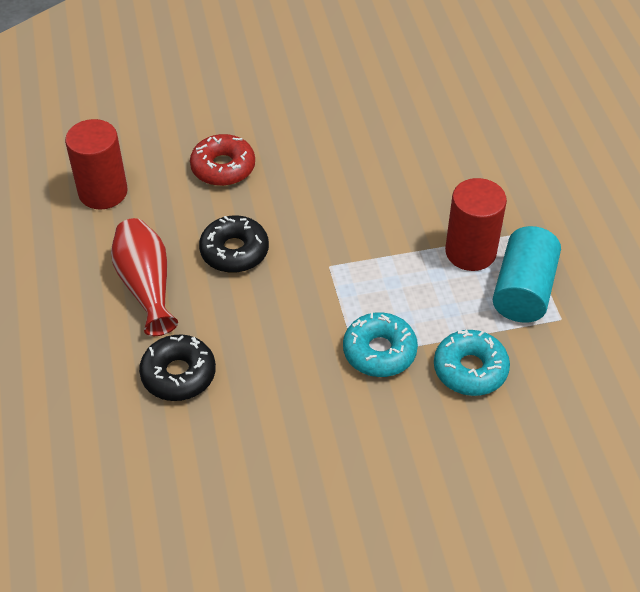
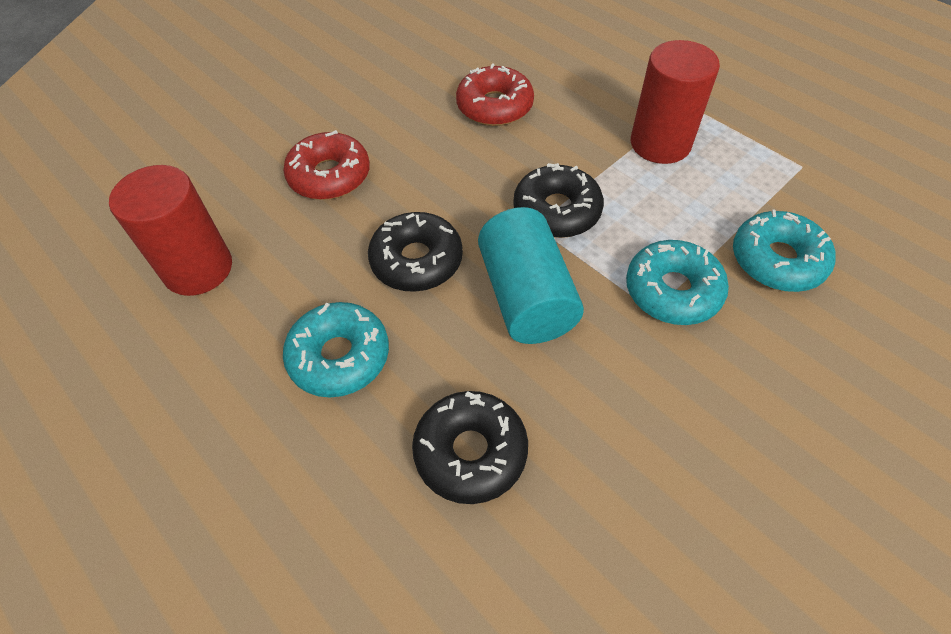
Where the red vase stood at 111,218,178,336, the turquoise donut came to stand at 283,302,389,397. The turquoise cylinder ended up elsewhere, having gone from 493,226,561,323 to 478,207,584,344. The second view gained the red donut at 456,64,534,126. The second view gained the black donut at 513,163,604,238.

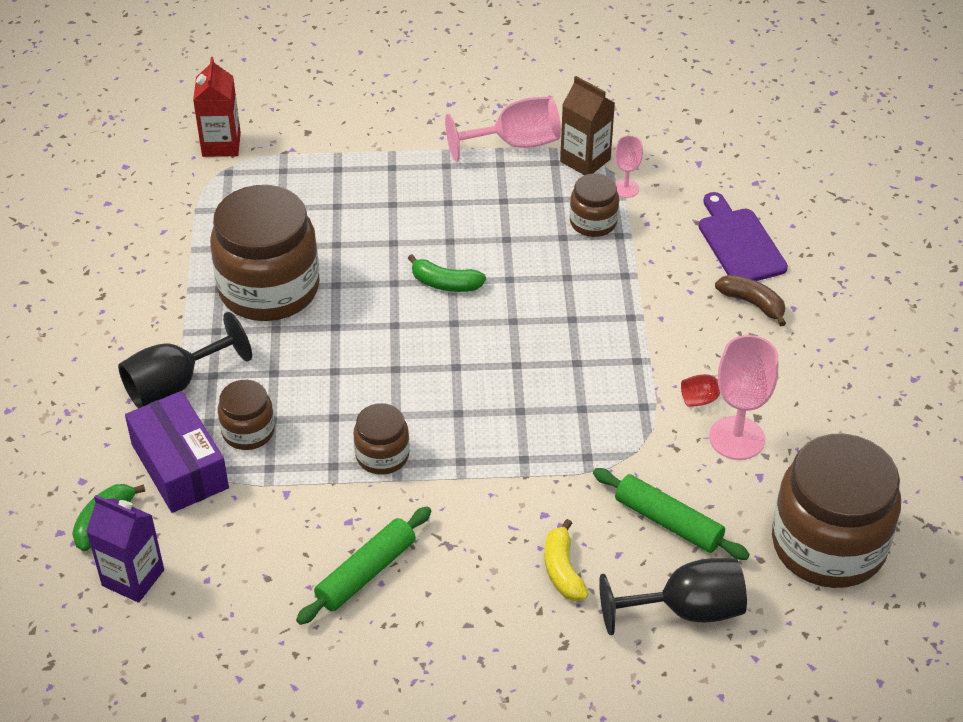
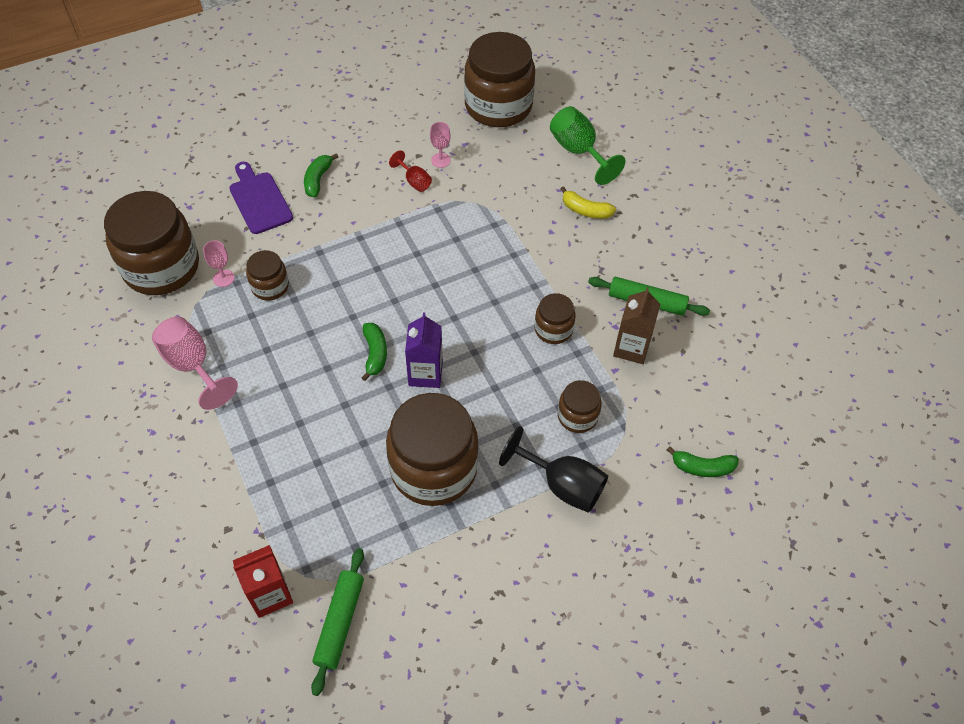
The purple carton ended up elsewhere, having gone from 86,495,164,603 to 405,312,443,388. The second view lost the purple box at 125,391,229,513. The yellow banana at 545,519,589,601 ended up facing another way, 60 degrees clockwise from before. The brown carton ended up elsewhere, having gone from 560,76,615,175 to 613,287,660,364. The green rolling pin ended up elsewhere, having gone from 593,468,750,560 to 311,548,364,696. What was the black goblet at 599,558,747,635 turned into the green goblet at 550,106,626,185. The purple cutting board at 698,192,788,281 ended up facing another way, 105 degrees clockwise from before. The size of the pink goblet at 709,335,778,460 changed by a factor of 0.54. What was the brown banana at 715,275,786,326 turned into the green banana at 304,153,338,197. The second view gained the brown jar at 104,191,199,295.

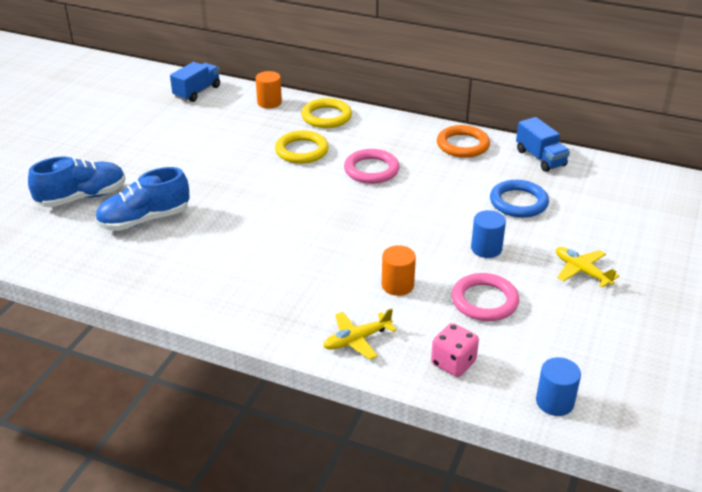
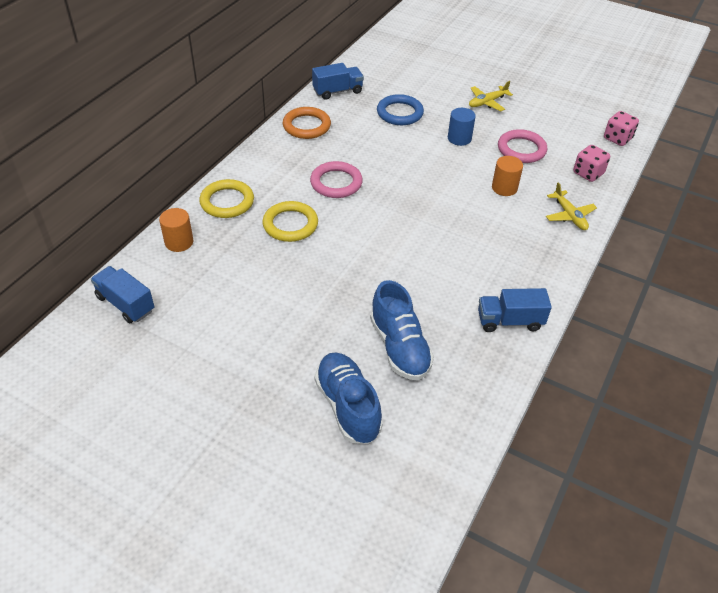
Where the blue cylinder stood at 536,357,581,416, the pink dice came to stand at 604,111,639,146. The second view gained the blue truck at 478,288,552,332.

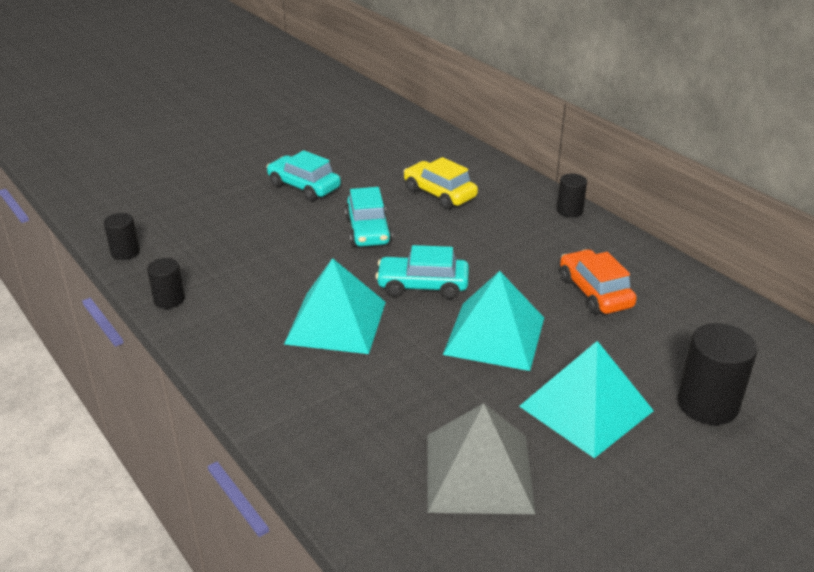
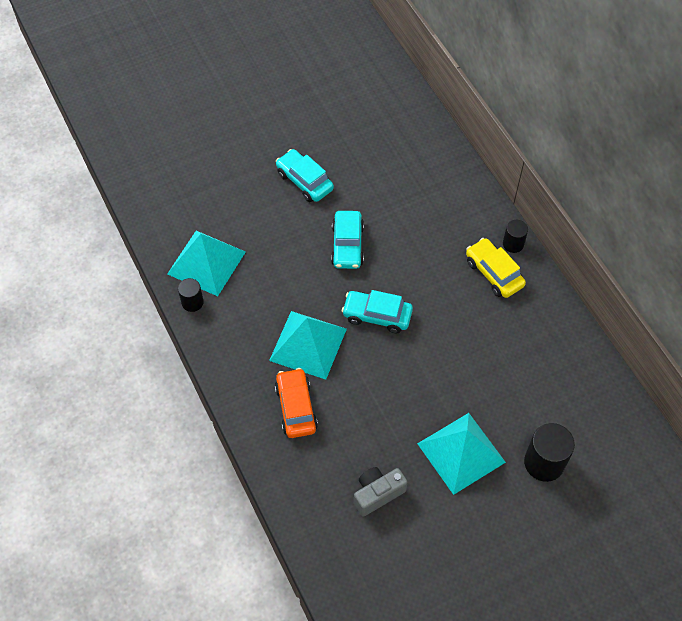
The second view lost the black cylinder at 104,213,140,260. The yellow car ended up elsewhere, having gone from 403,157,478,209 to 466,238,526,298. Where the grey pyramid stood at 427,403,536,514, the grey camera came to stand at 354,467,407,517. The turquoise pyramid ended up elsewhere, having gone from 443,271,544,371 to 167,231,246,296. The orange car ended up elsewhere, having gone from 560,249,637,314 to 275,368,318,438.

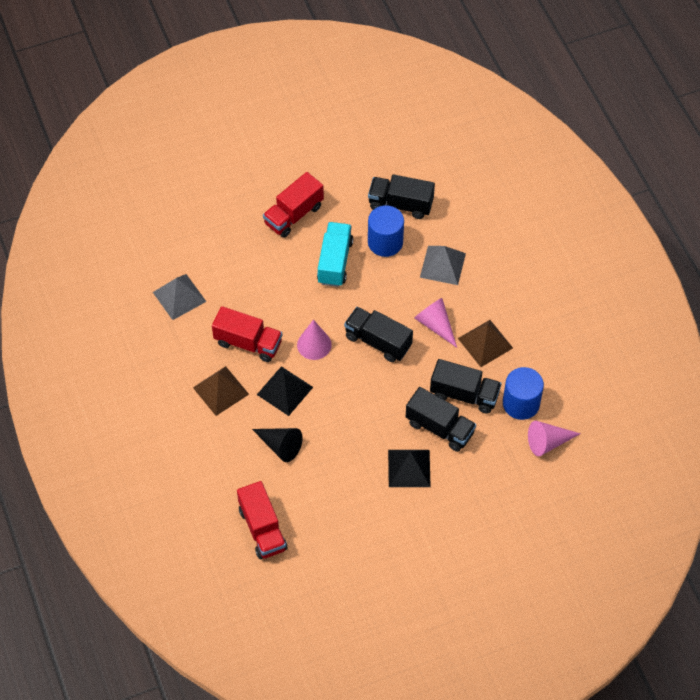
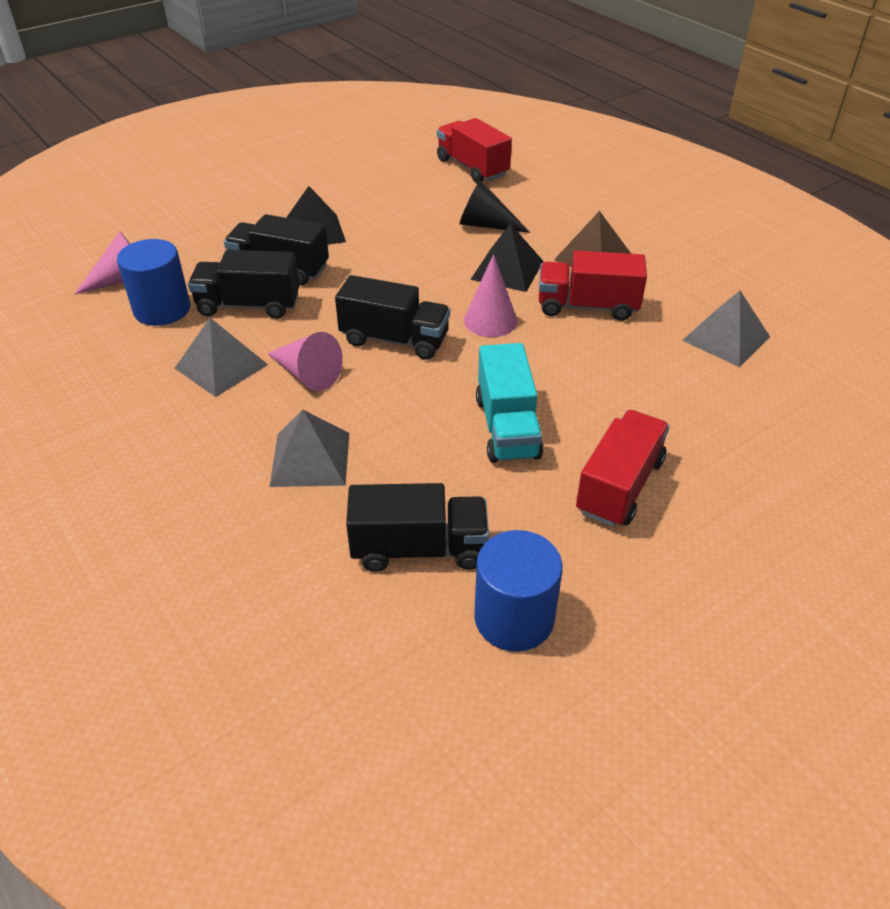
The blue cylinder ended up elsewhere, having gone from 368,205,404,257 to 474,530,563,652. What was the brown pyramid at 458,320,513,367 turned into the grey pyramid at 175,318,268,397.

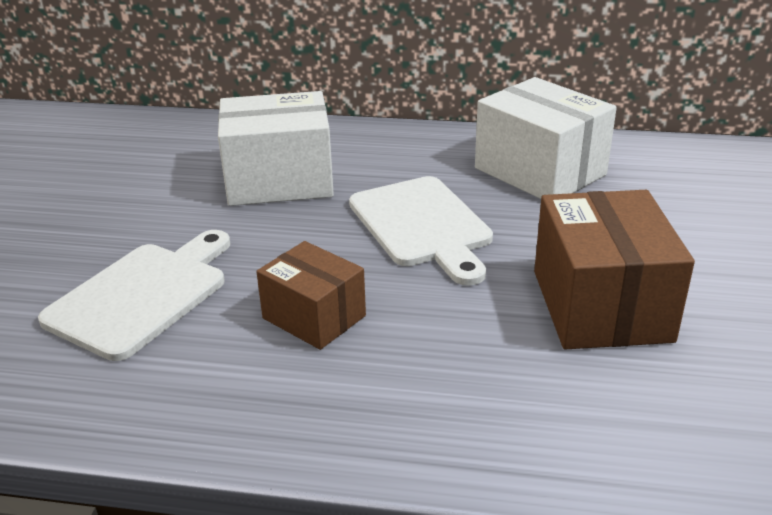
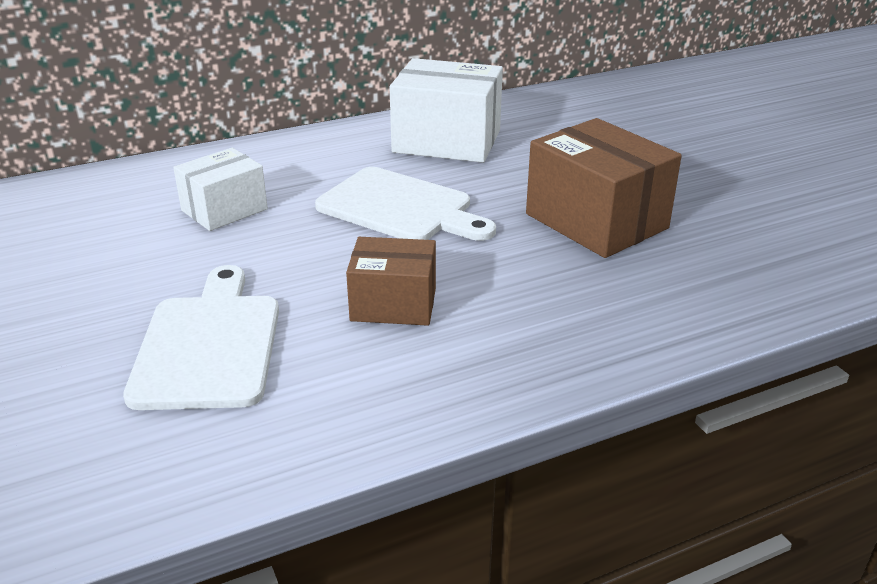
The size of the white box at 218,91,334,206 changed by a factor of 0.62.

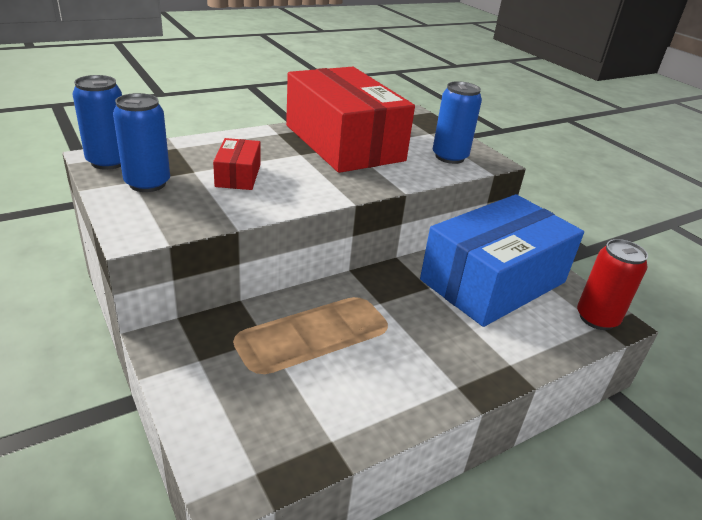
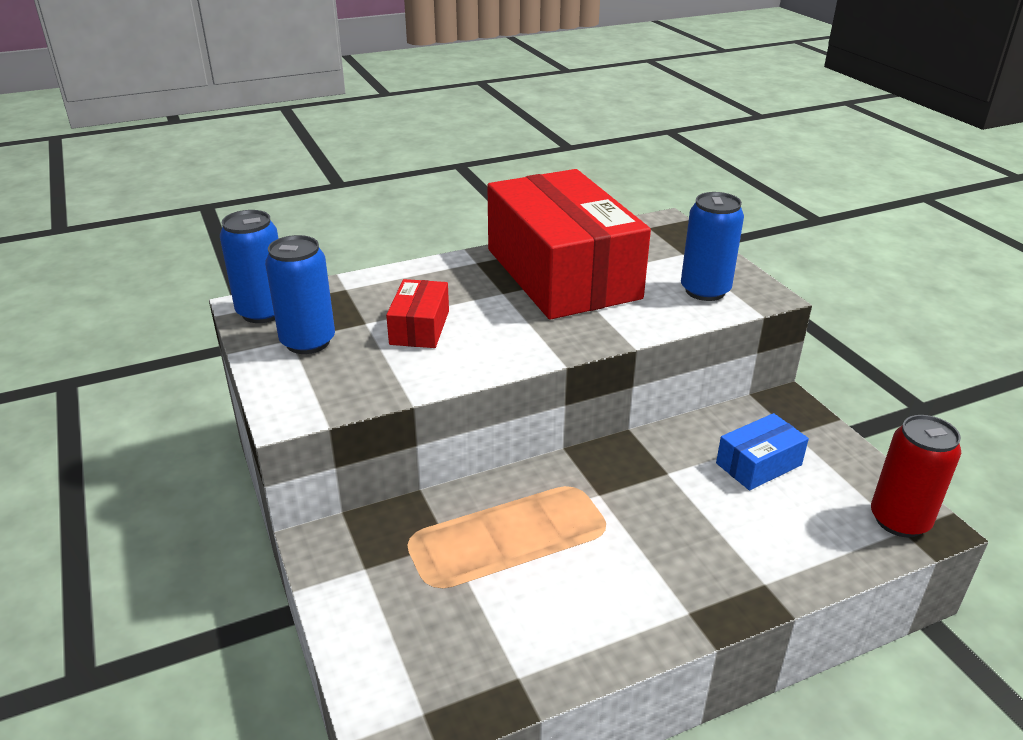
The size of the blue box at 420,194,584,327 changed by a factor of 0.42.

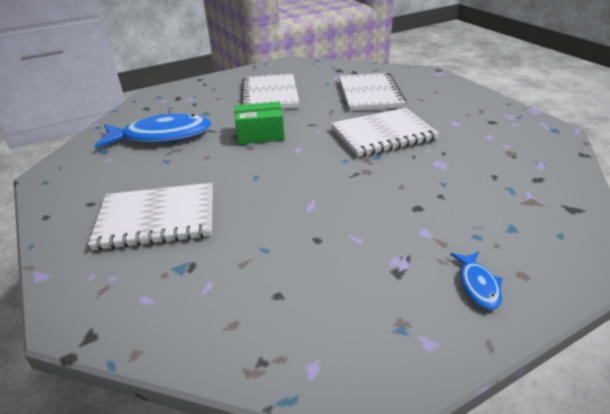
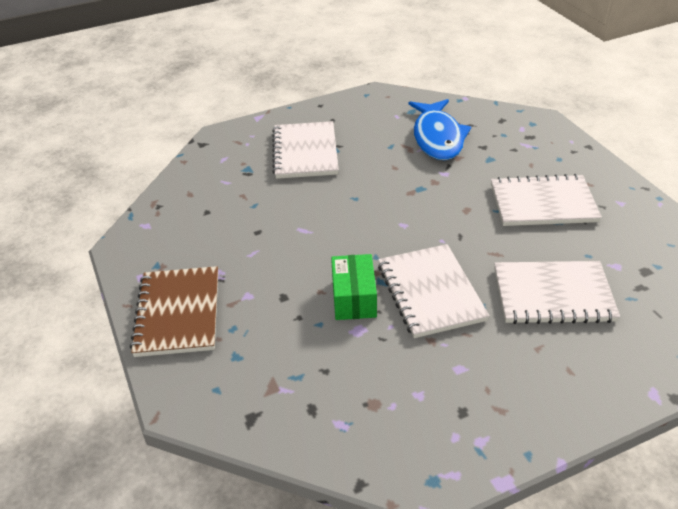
The green box ended up elsewhere, having gone from 235,102,285,144 to 331,254,377,320. Where the blue fish stood at 450,252,503,310, the brown notebook came to stand at 130,266,218,357.

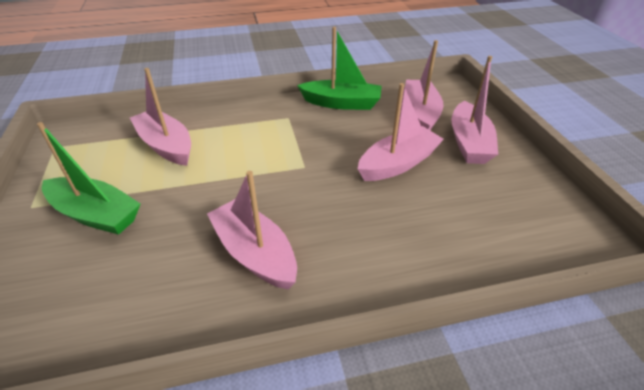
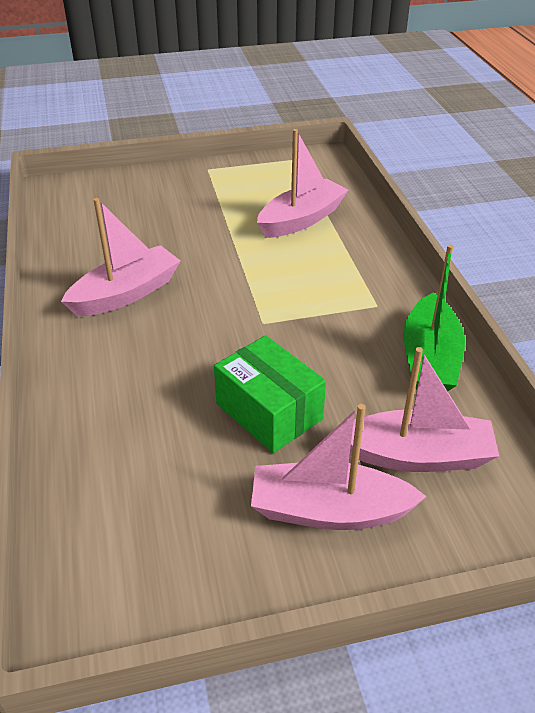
The second view lost the green boat at 37,122,141,235. Where the pink boat stood at 358,83,444,181, the green box came to stand at 214,335,326,453.

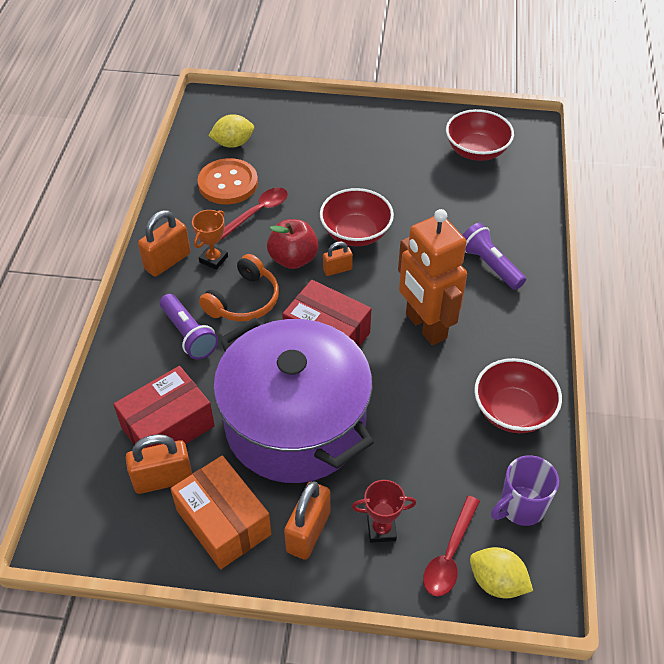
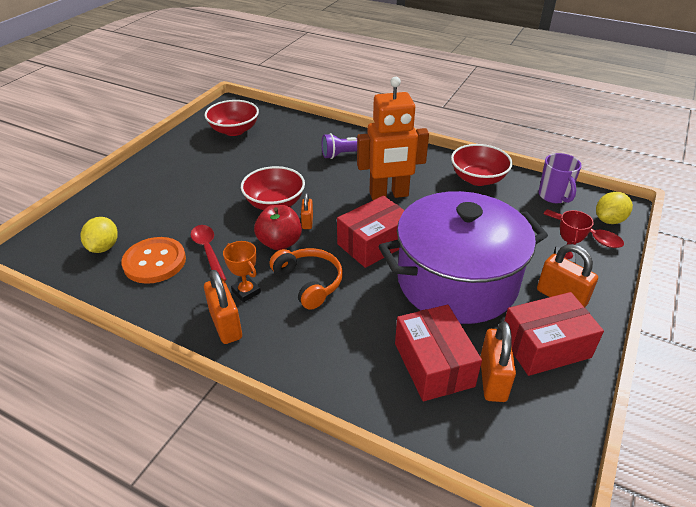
The second view lost the purple flashlight at 160,294,218,360. What was the orange box at 171,455,272,569 turned into the red box at 504,292,604,376.

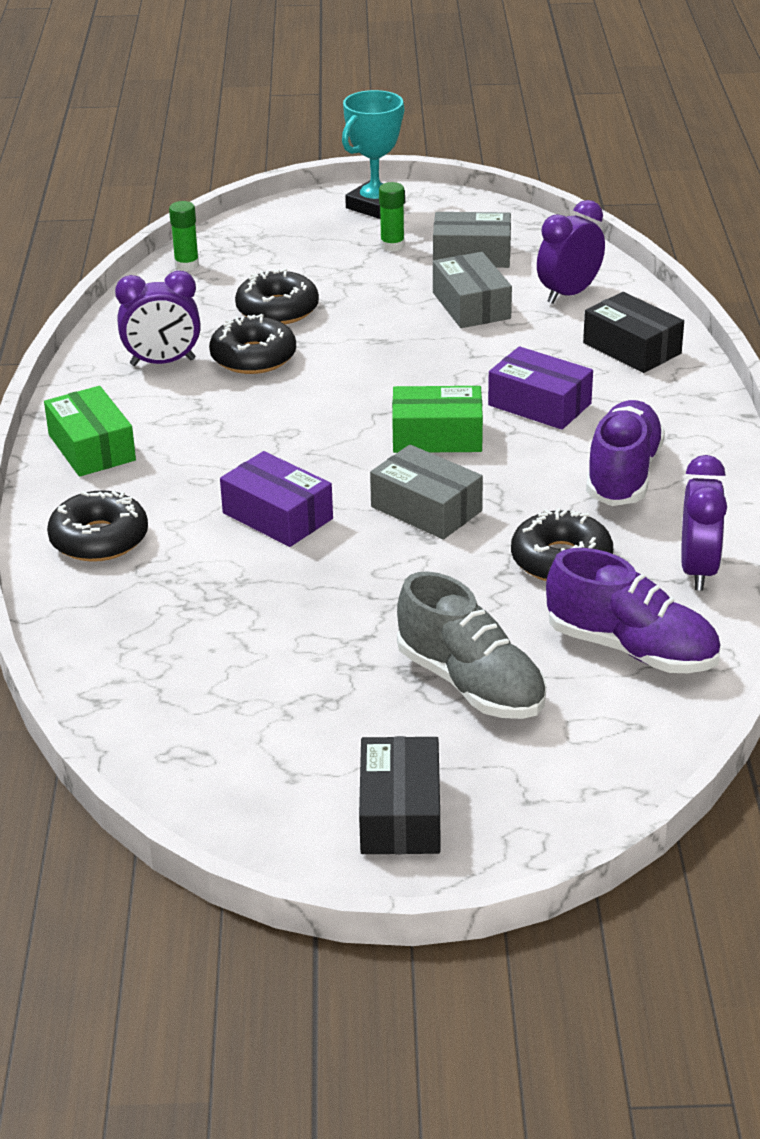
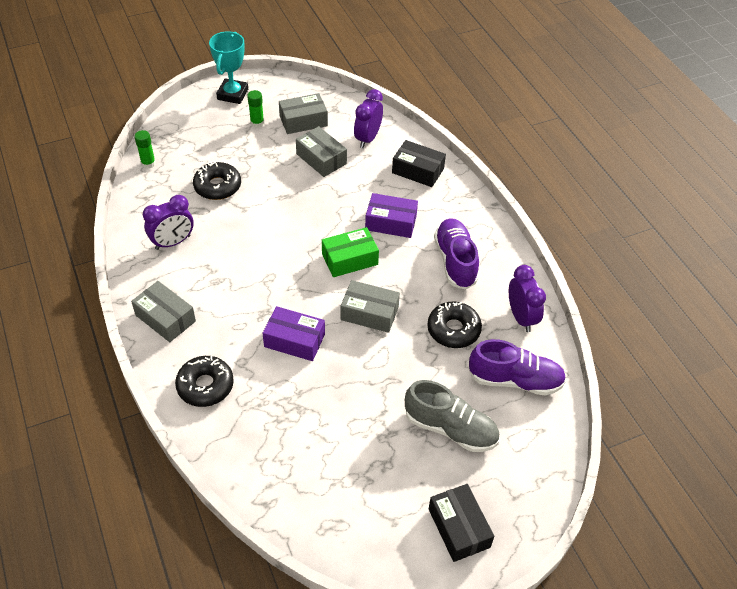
What was the green box at 44,386,136,477 turned into the grey box at 131,281,196,342. The second view lost the black donut at 209,314,296,374.

